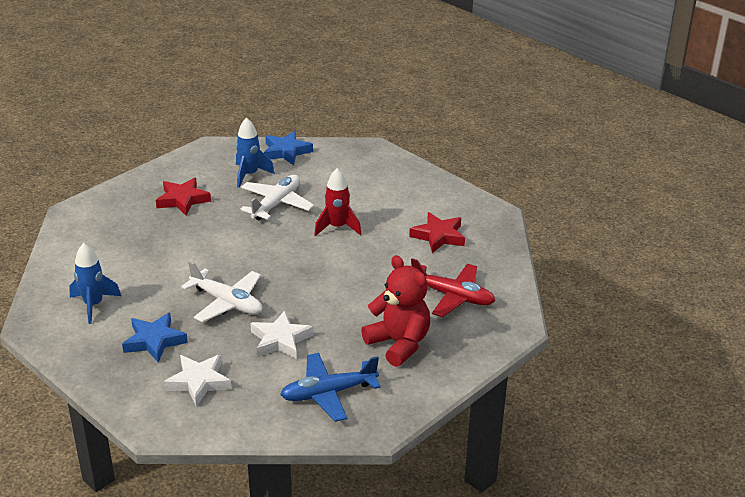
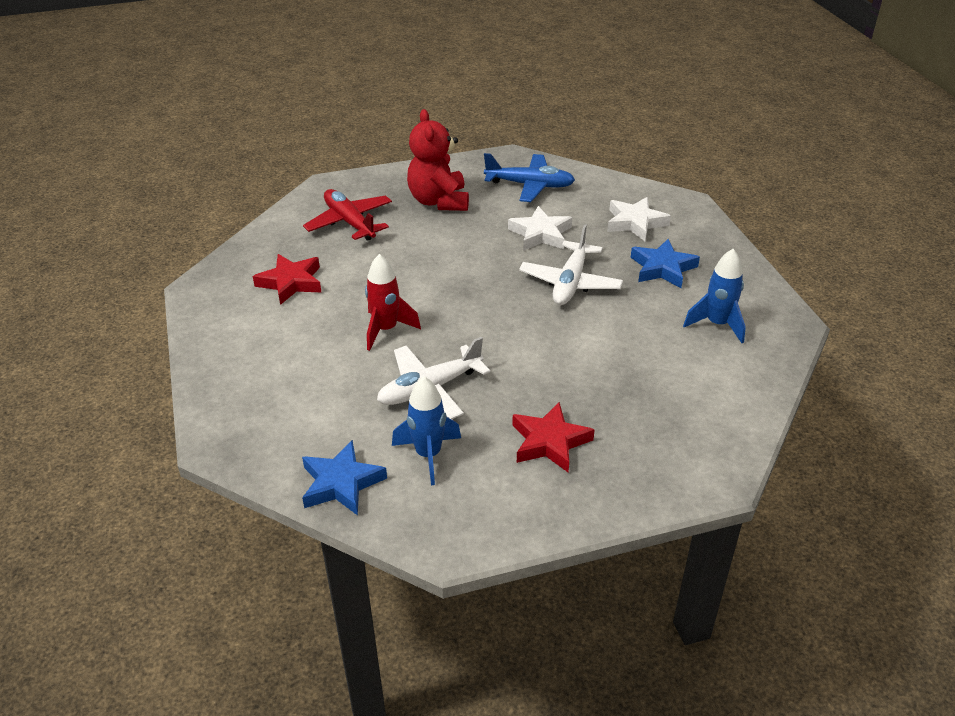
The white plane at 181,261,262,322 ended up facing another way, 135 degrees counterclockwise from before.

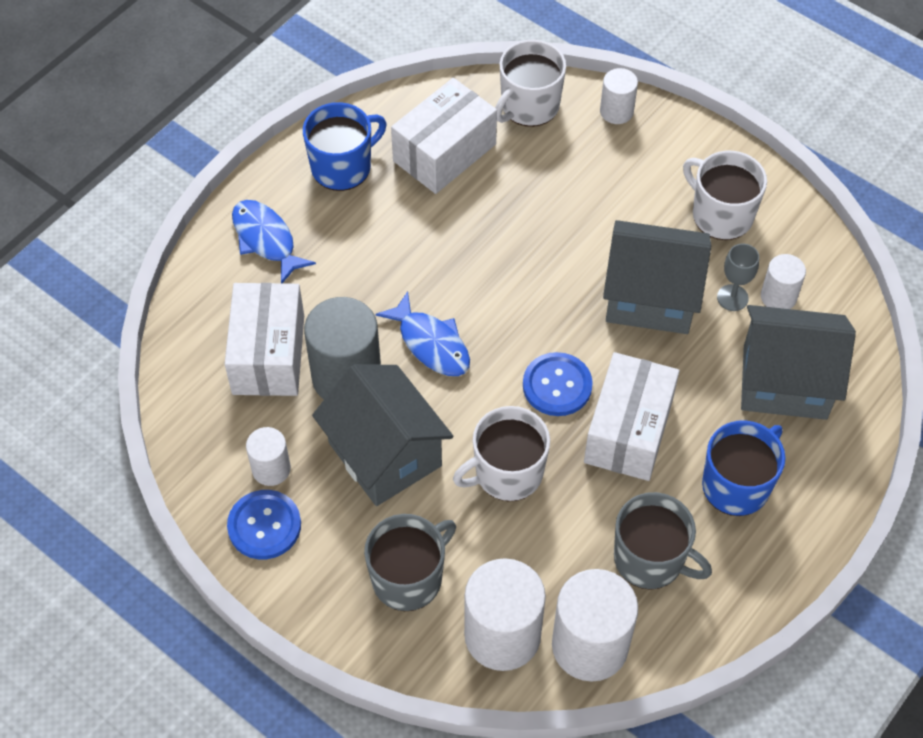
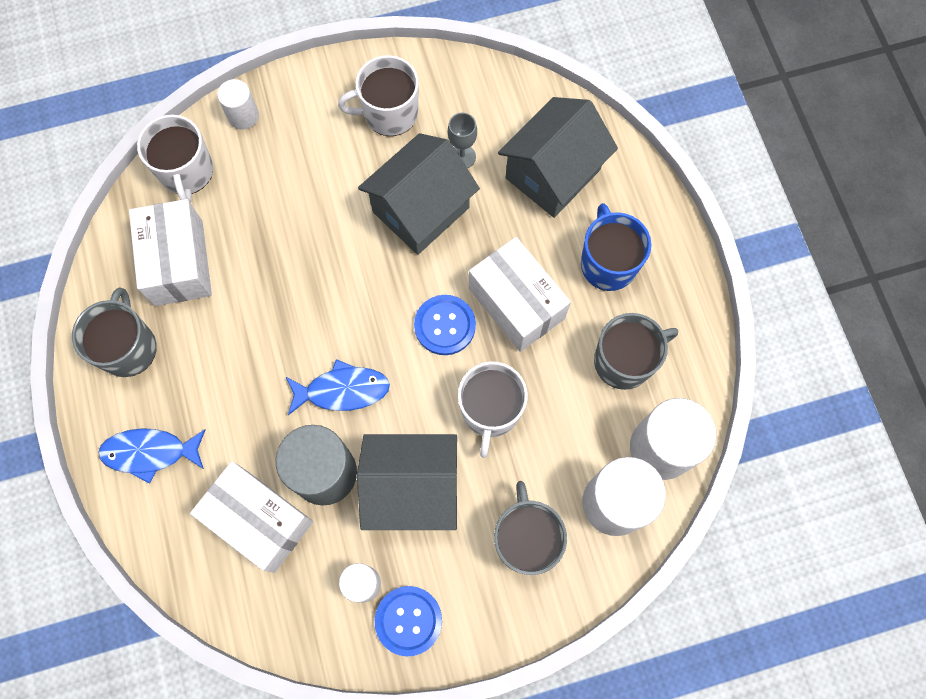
What was the blue mug at 303,102,387,191 turned into the grey mug at 72,288,157,377. The second view lost the white cylinder at 761,254,806,309.

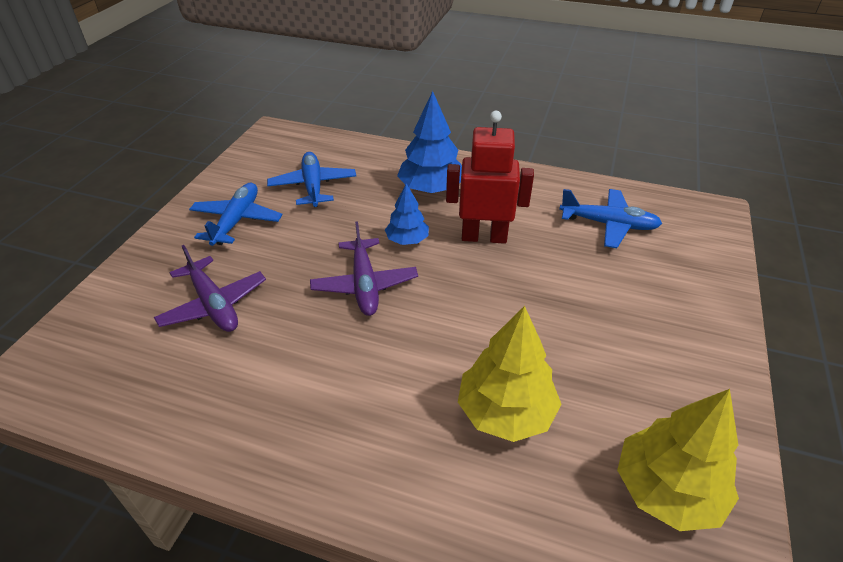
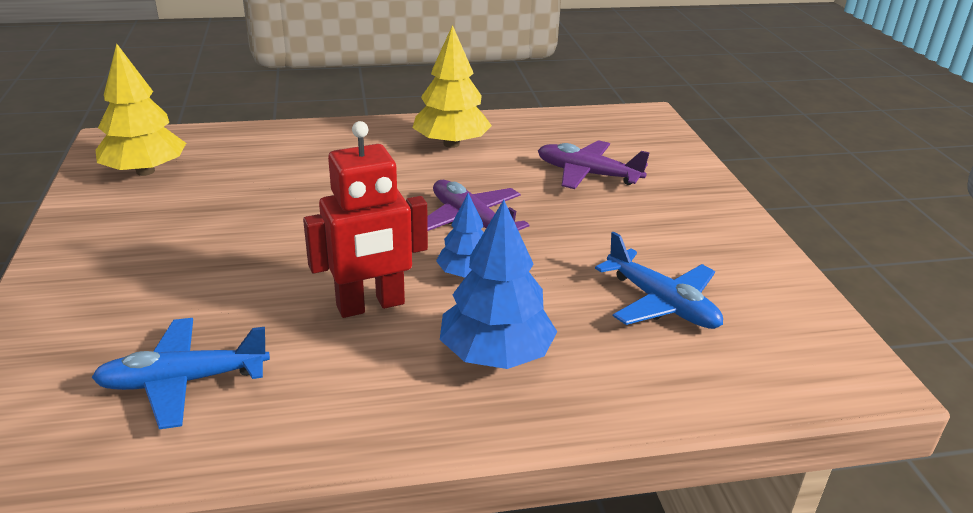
The second view lost the blue plane at 189,183,282,246. The yellow tree ended up elsewhere, having gone from 458,306,561,442 to 413,25,492,148.

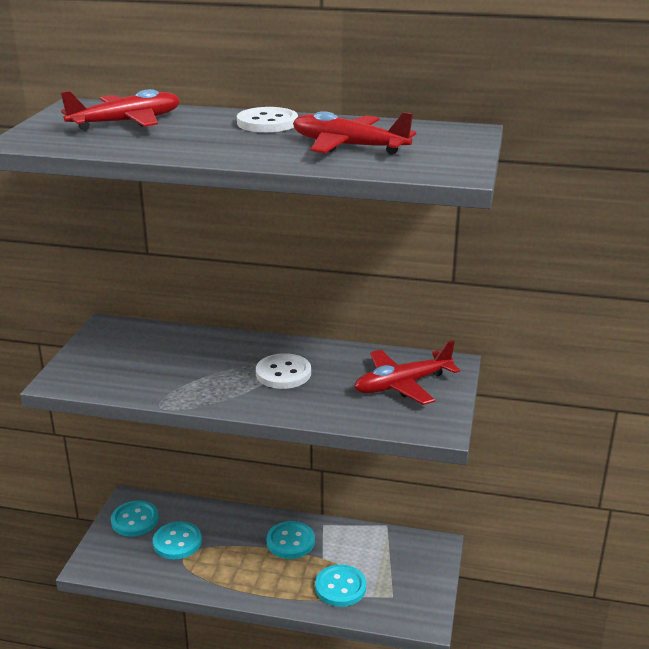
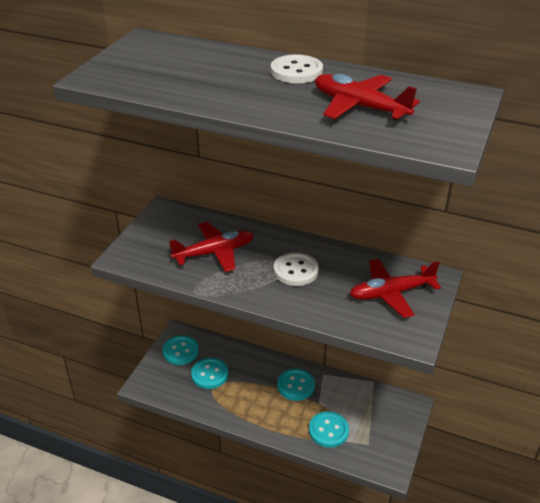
The red plane ended up elsewhere, having gone from 61,89,180,131 to 169,222,254,272.

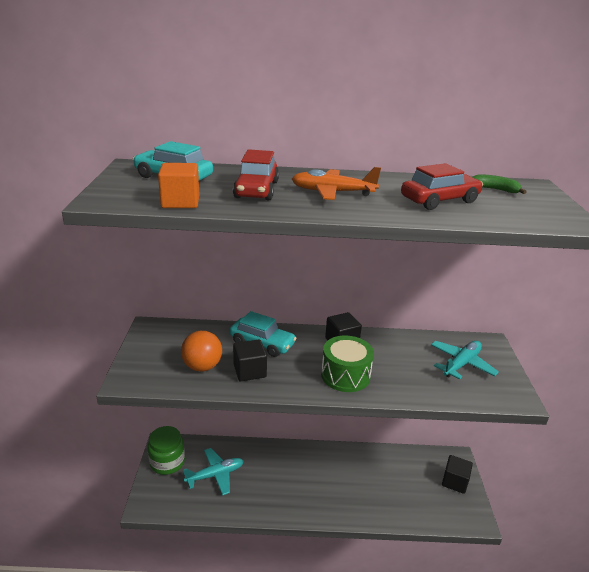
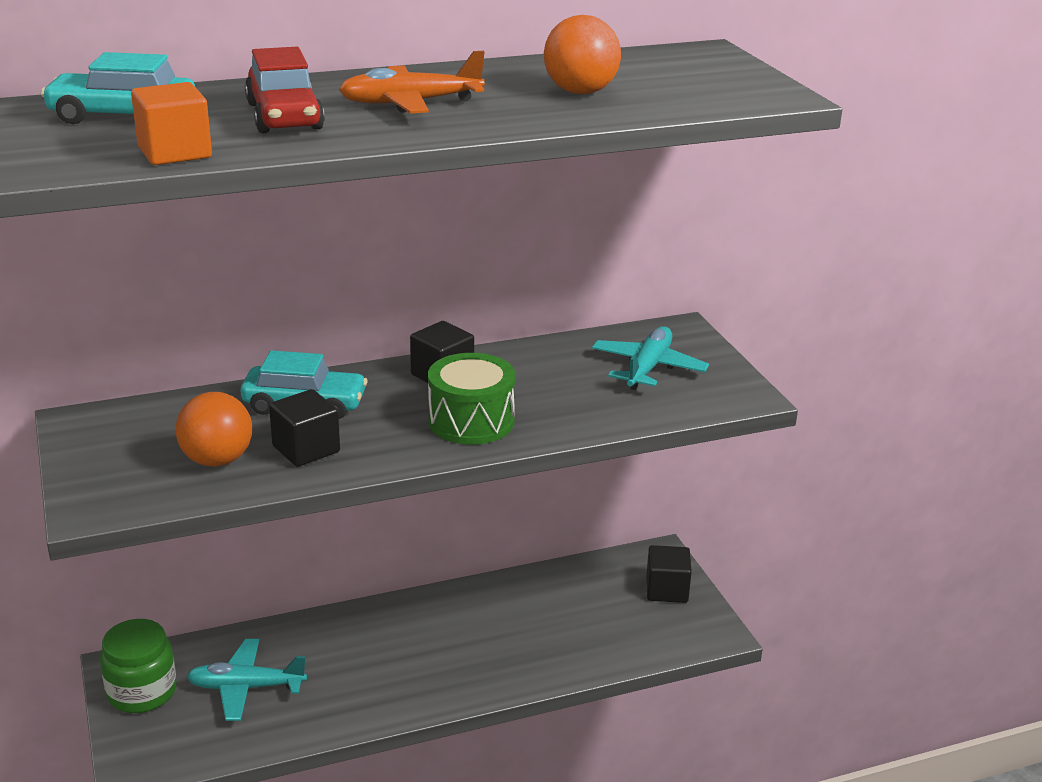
The turquoise plane at 183,448,244,496 ended up facing another way, 135 degrees counterclockwise from before. Where the red car stood at 401,163,483,210, the orange ball came to stand at 544,15,621,94. The second view lost the green banana at 473,174,527,194.

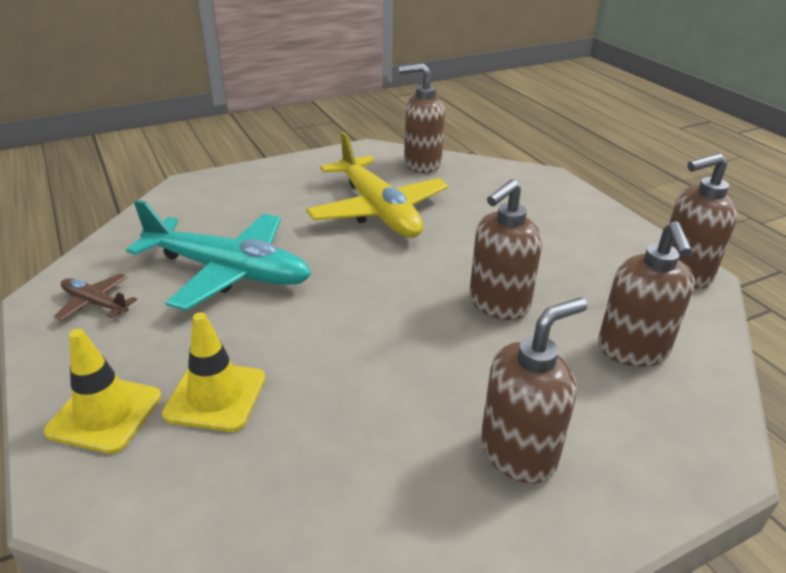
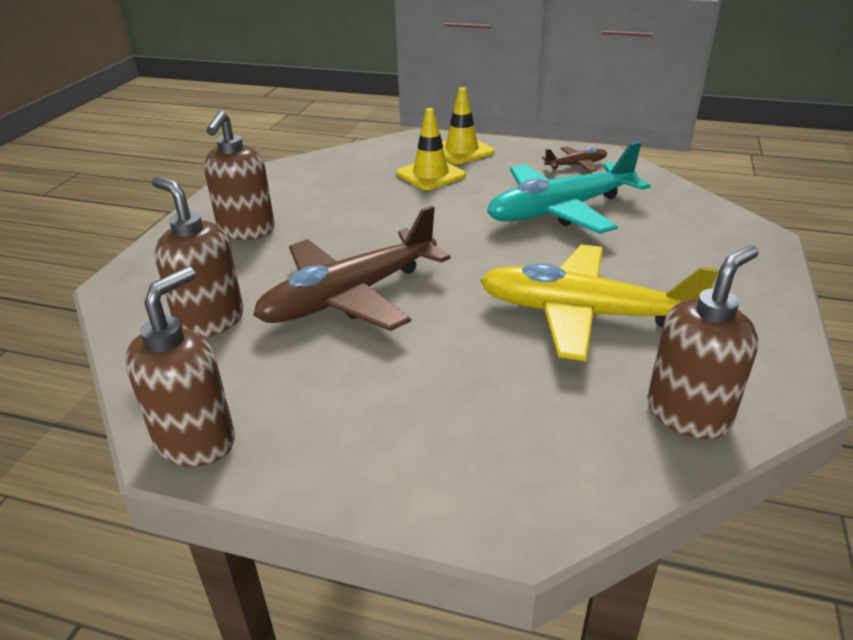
Where the brown soap dispenser stood at 469,179,542,320, the brown plane came to stand at 253,206,451,331.

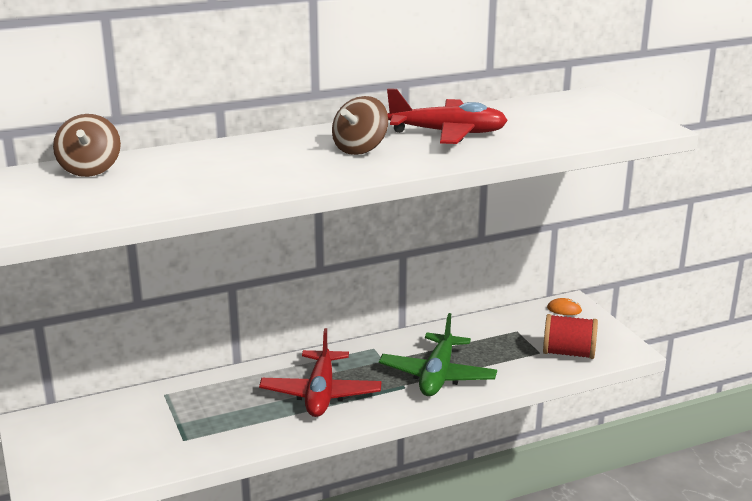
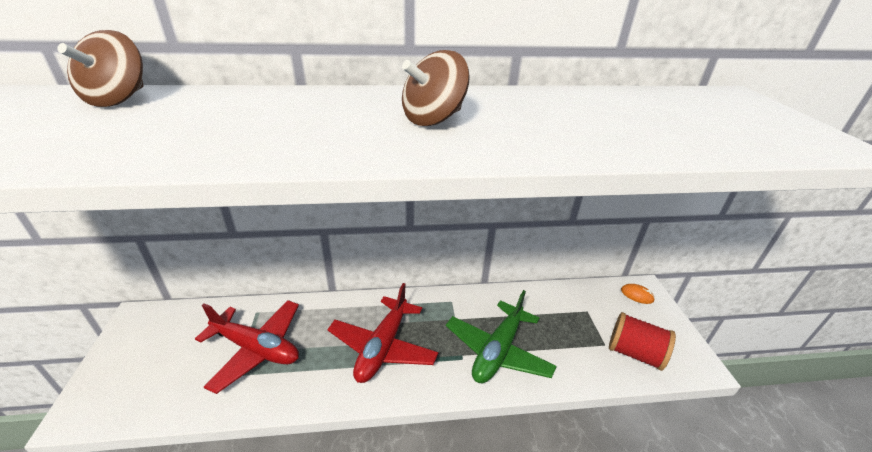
The red plane ended up elsewhere, having gone from 387,88,508,144 to 195,300,299,394.

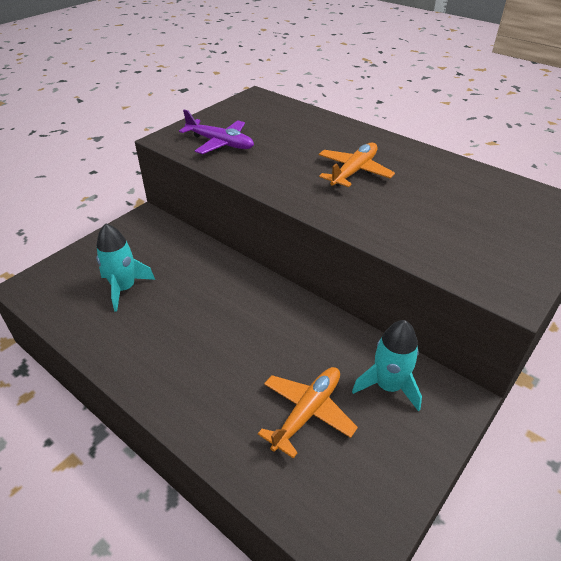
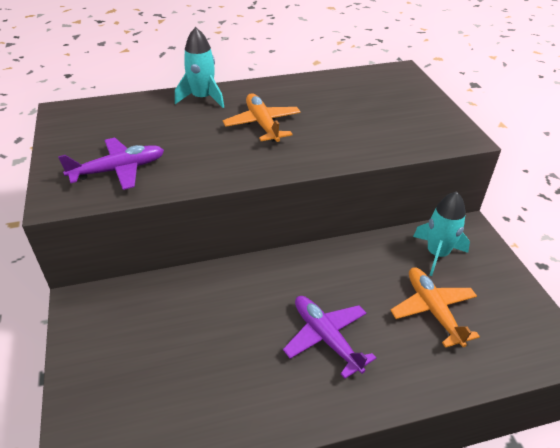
The turquoise rocket ended up elsewhere, having gone from 96,223,155,312 to 175,27,224,108. The second view gained the purple plane at 283,296,376,379.

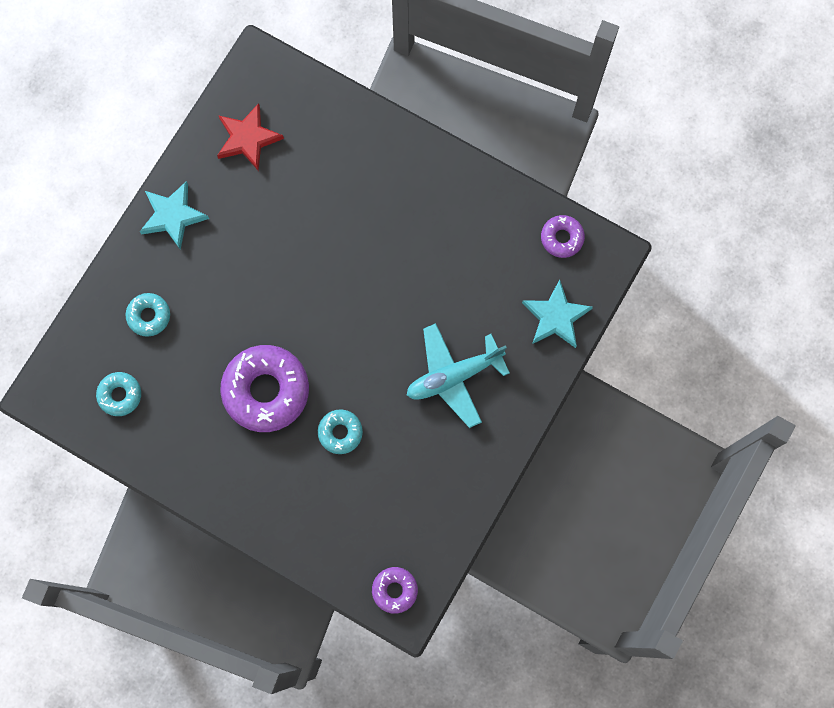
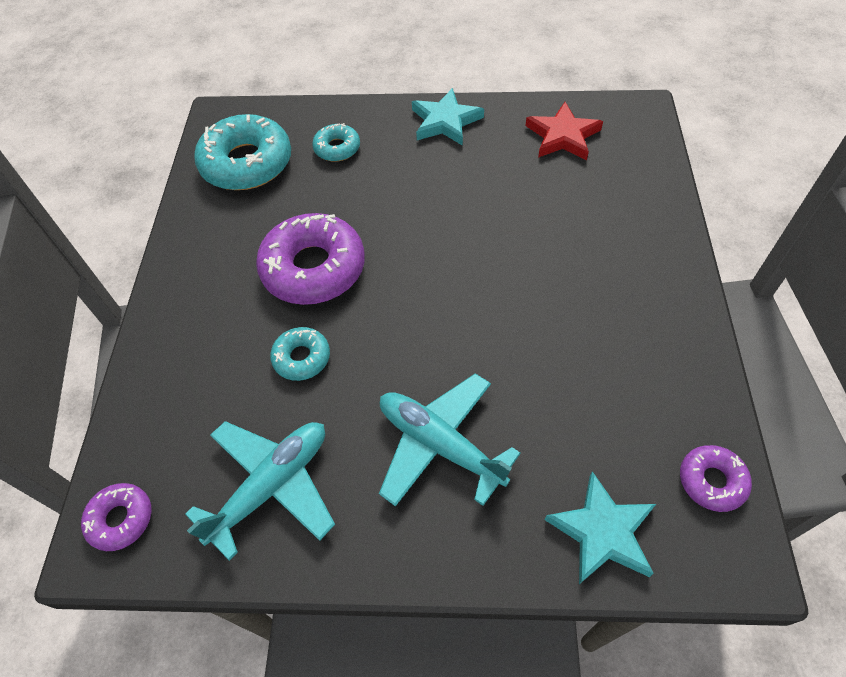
The size of the turquoise donut at 96,372,141,416 changed by a factor of 1.97. The second view gained the turquoise plane at 185,421,335,561.

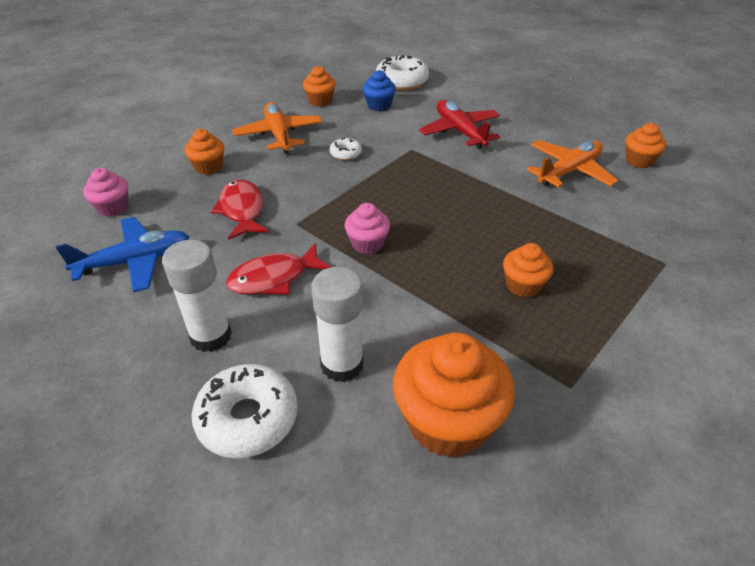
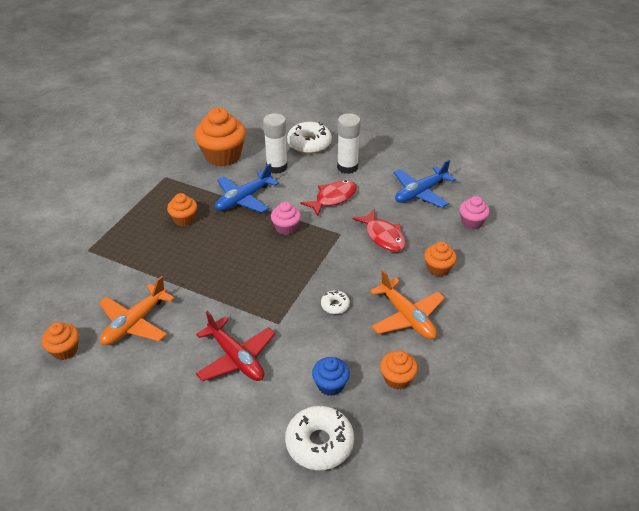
The second view gained the blue plane at 215,164,279,213.

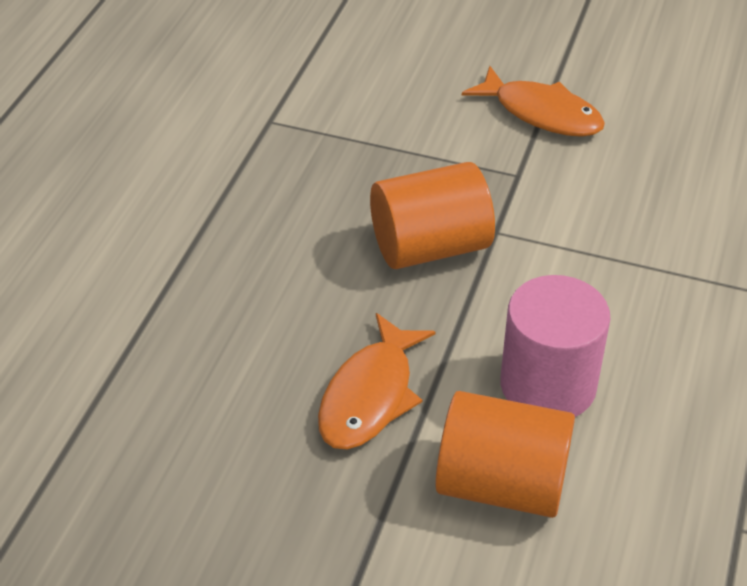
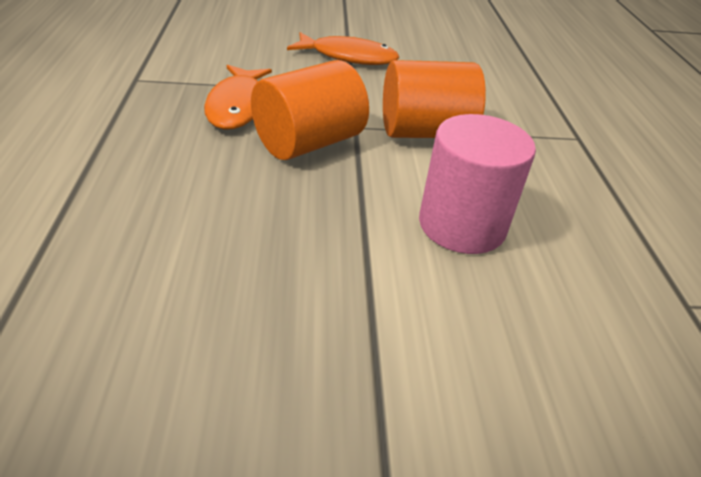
The orange fish ended up elsewhere, having gone from 318,313,435,449 to 204,65,272,130. The orange cylinder ended up elsewhere, having gone from 435,391,575,518 to 383,60,486,138.

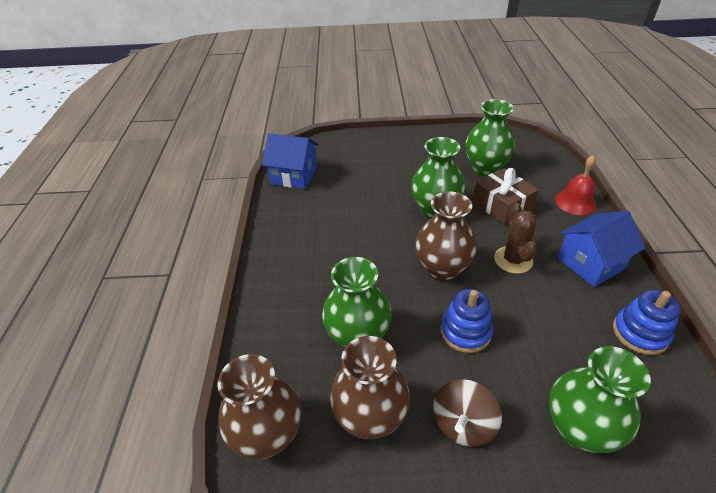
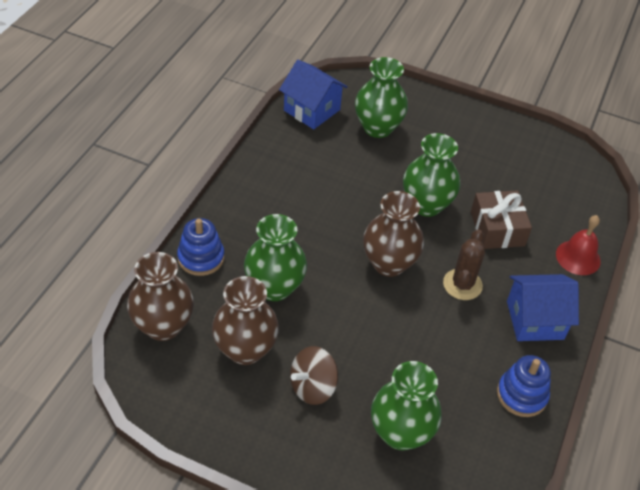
The blue stacking toy ended up elsewhere, having gone from 440,289,493,353 to 177,218,225,276. The green vase ended up elsewhere, having gone from 465,99,515,176 to 355,57,408,138.

